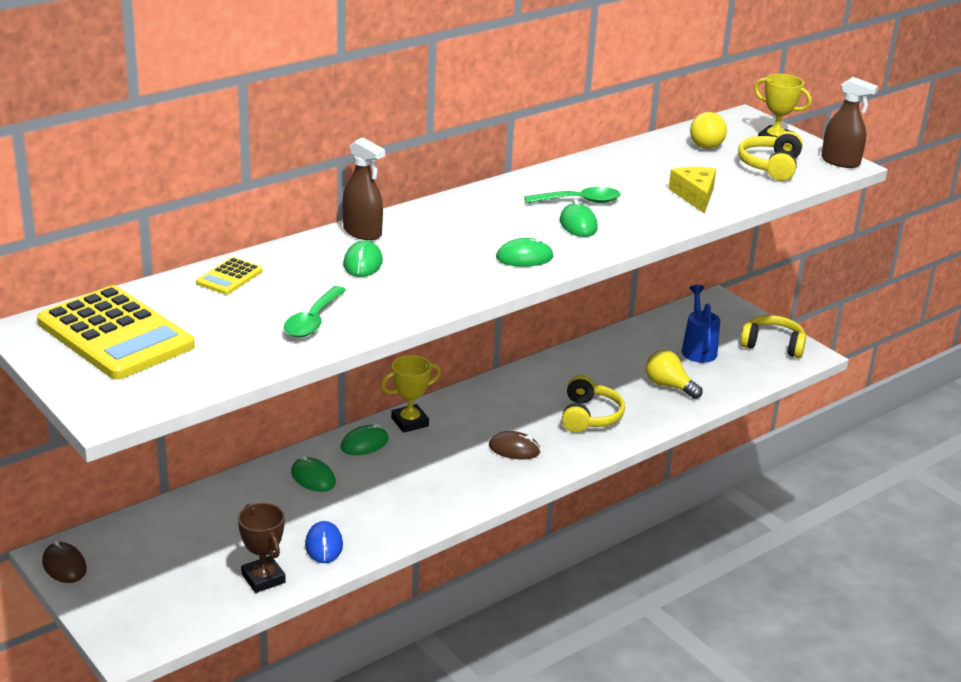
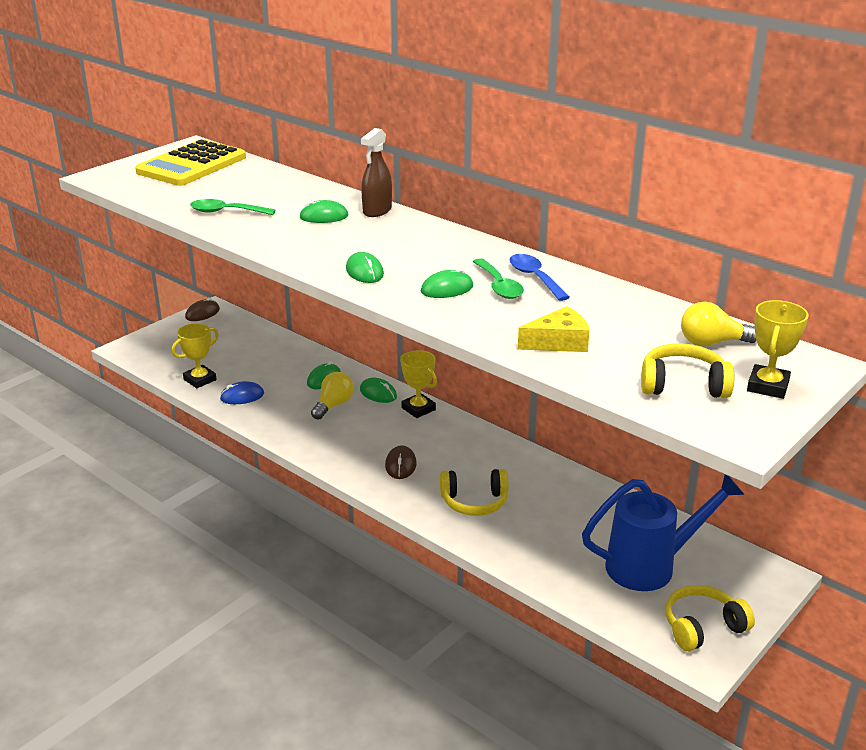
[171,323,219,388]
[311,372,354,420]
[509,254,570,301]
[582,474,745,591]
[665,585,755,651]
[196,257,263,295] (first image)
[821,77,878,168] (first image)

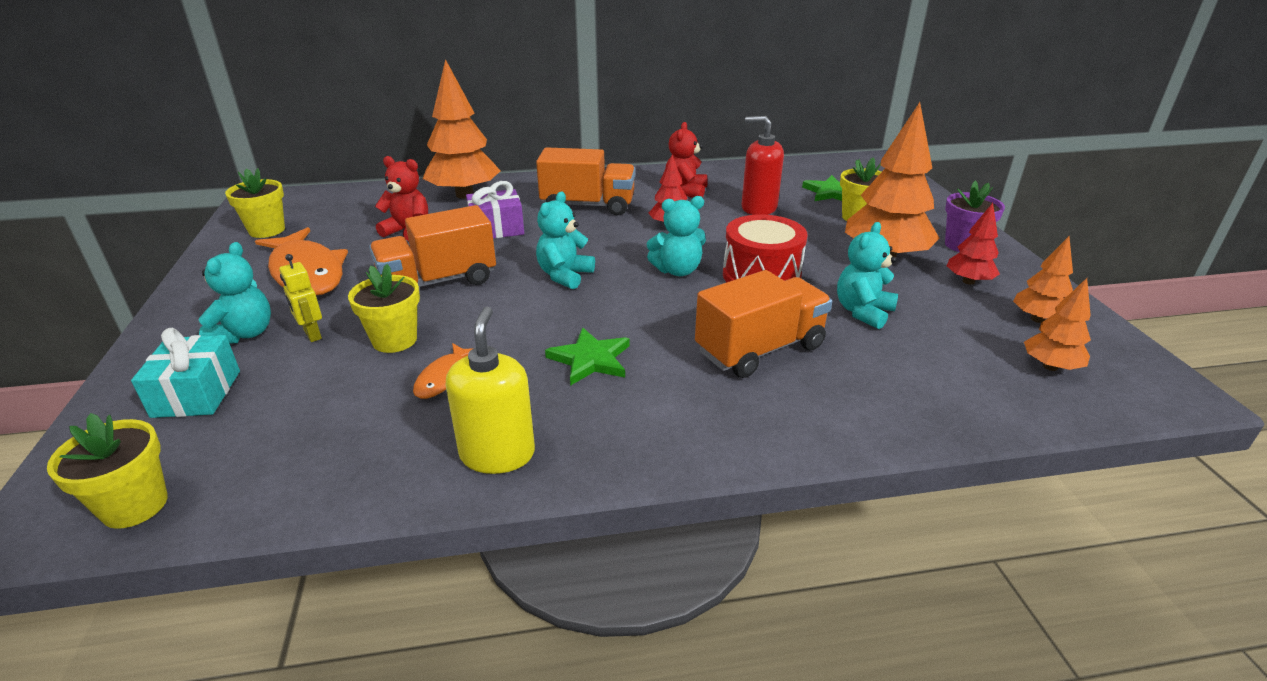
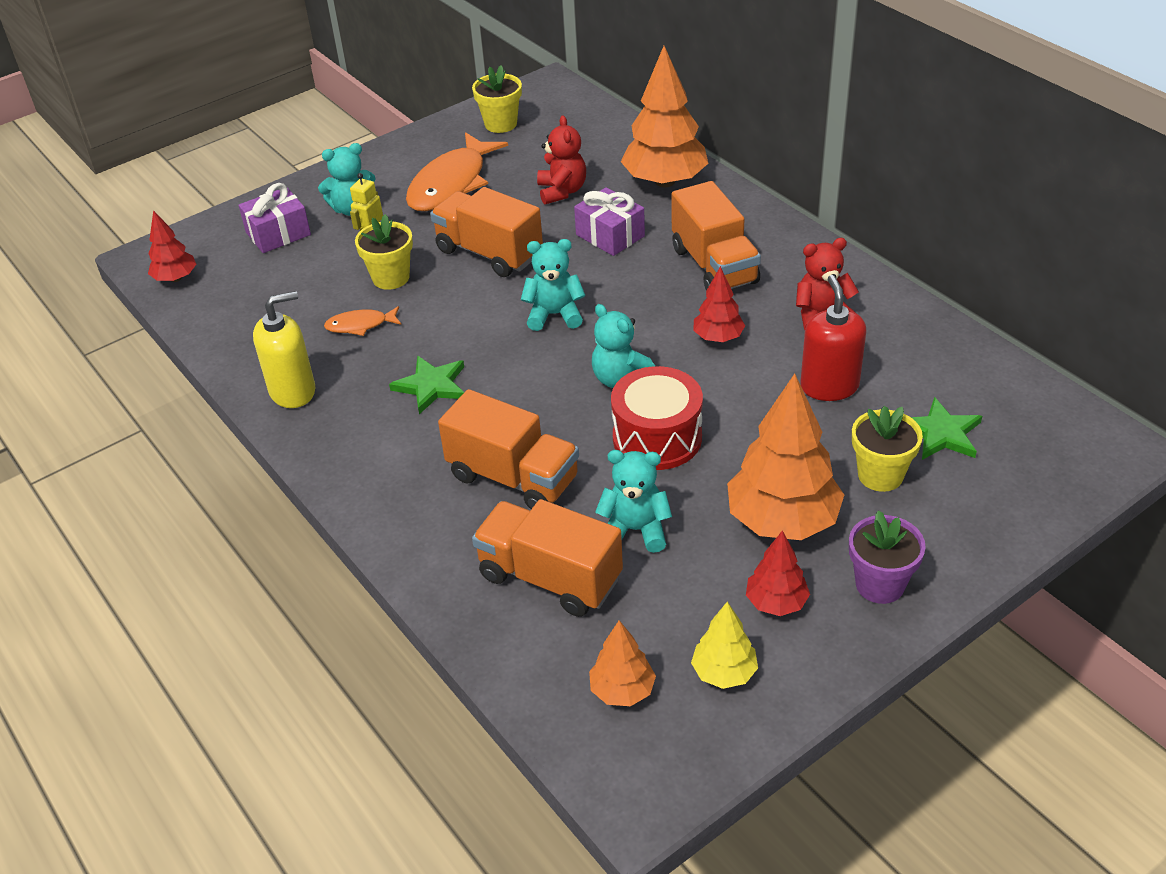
[148,210,196,282]
[238,183,311,253]
[472,499,623,617]
[691,602,758,689]

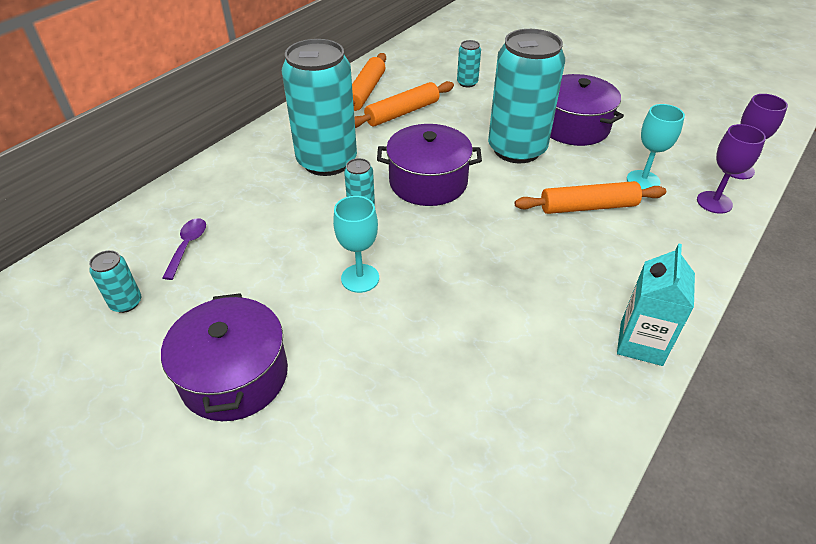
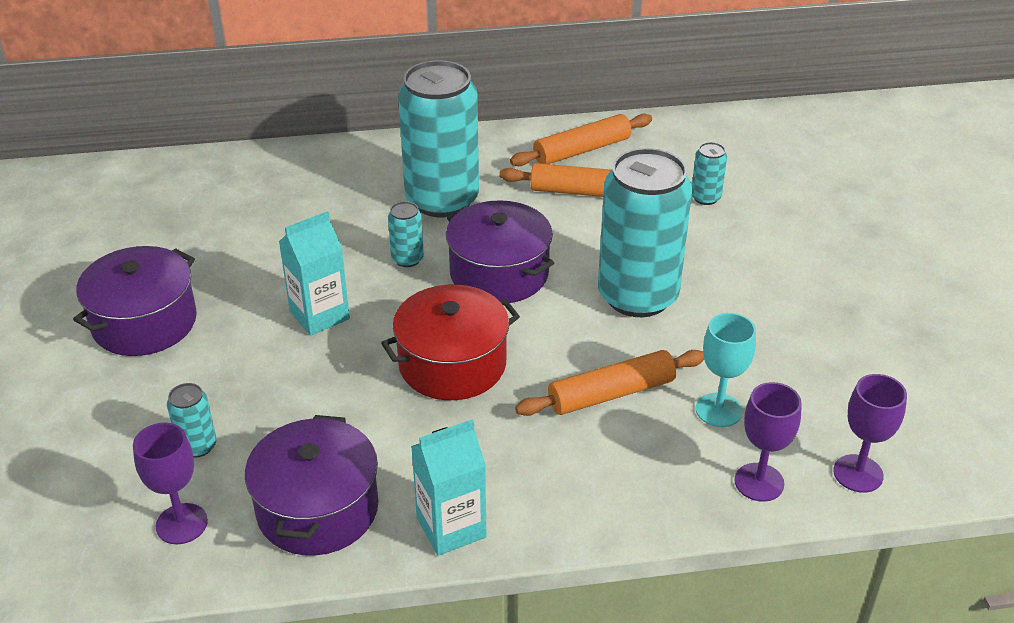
[133,422,208,545]
[167,383,217,458]
[245,415,379,556]
[279,211,350,336]
[381,285,520,400]
[515,350,704,416]
[162,218,206,280] (first image)

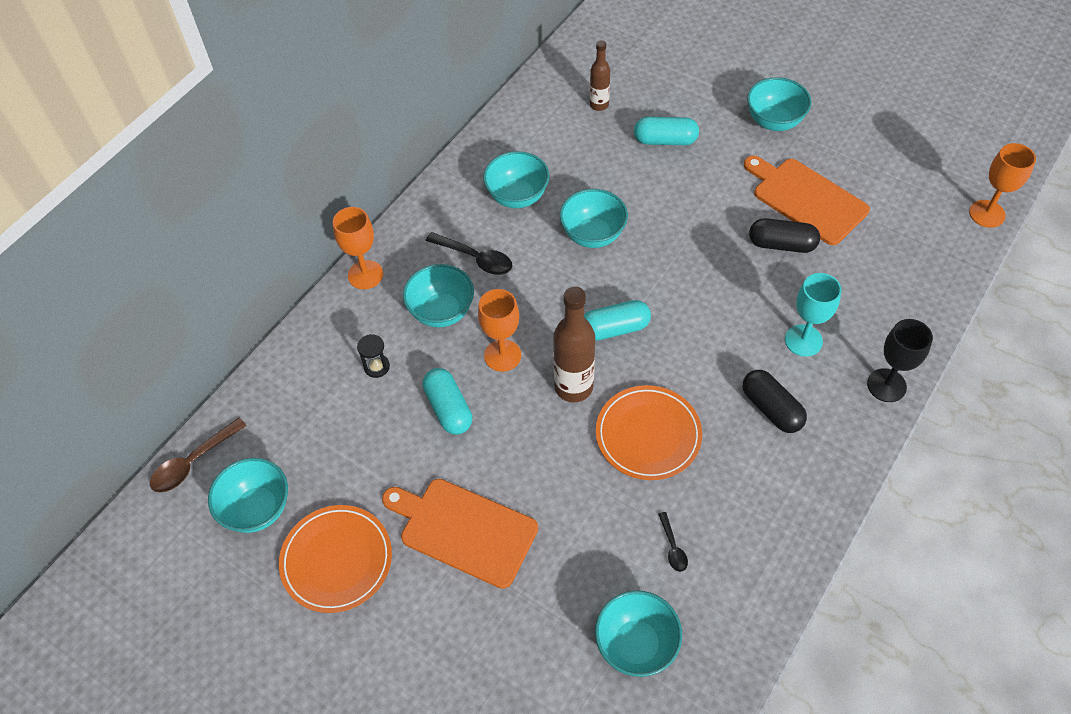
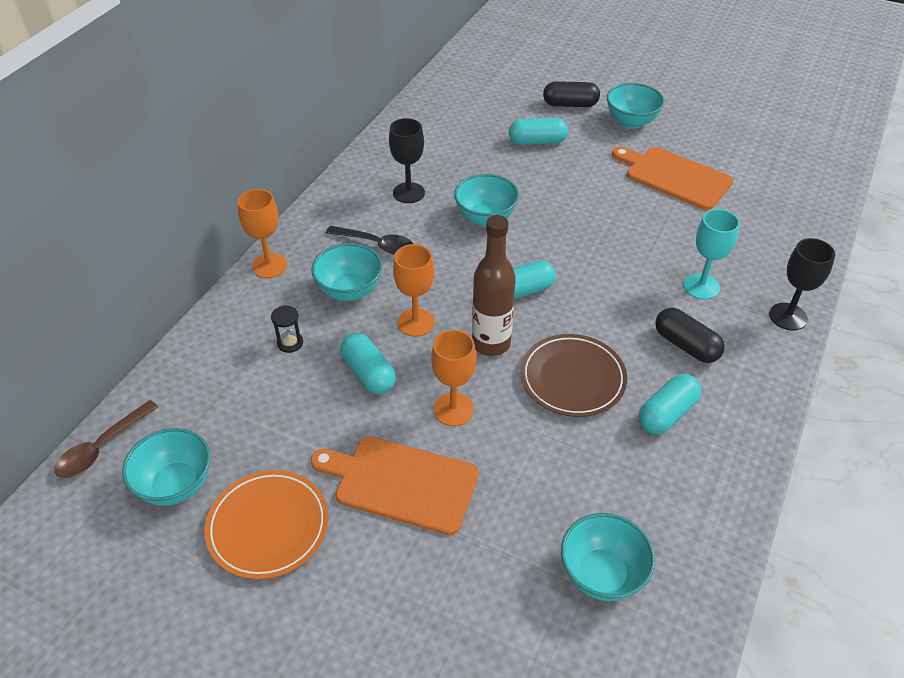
[389,118,425,203]
[431,330,476,426]
[520,334,627,417]
[543,81,600,107]
[638,374,701,434]
[590,40,610,111] (first image)
[658,512,688,572] (first image)

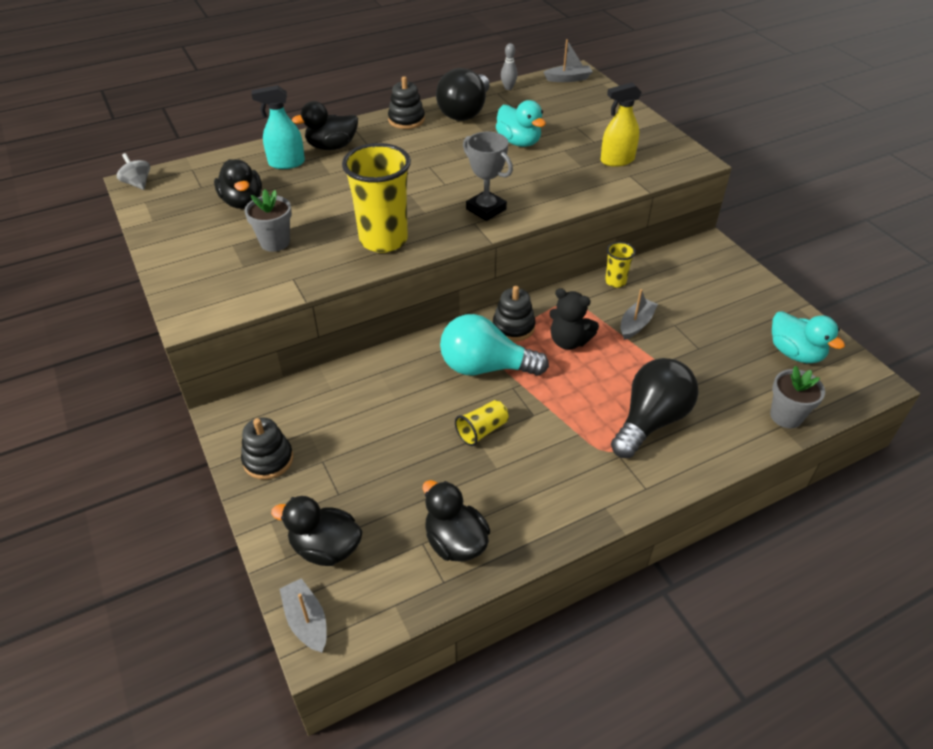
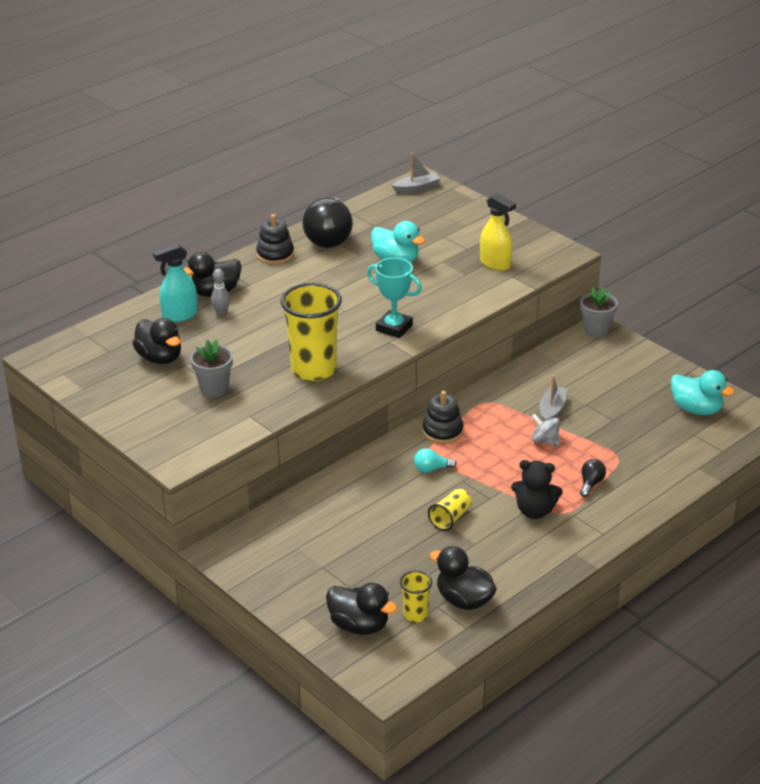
[211,269,230,316]
[326,583,397,635]
[367,258,422,338]
[400,571,432,622]
[414,448,457,473]
[480,193,516,271]
[511,460,563,519]
[532,414,560,446]
[580,287,618,338]
[580,459,606,497]
[241,417,293,480] (first image)
[280,578,327,653] (first image)

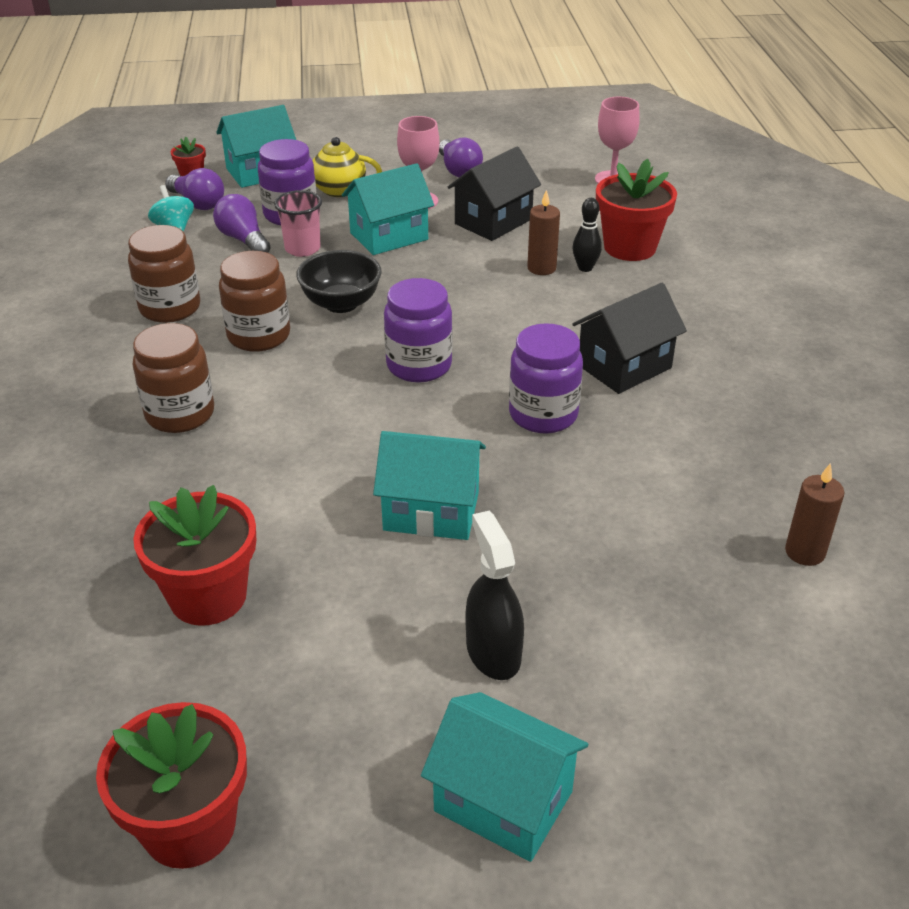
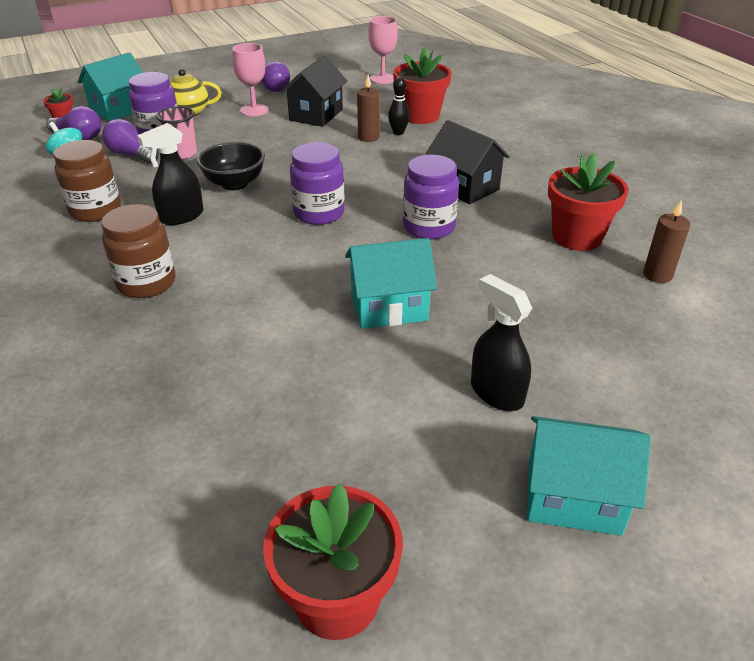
[137,123,203,225]
[426,120,510,204]
[548,153,629,251]
[342,163,434,255] (first image)

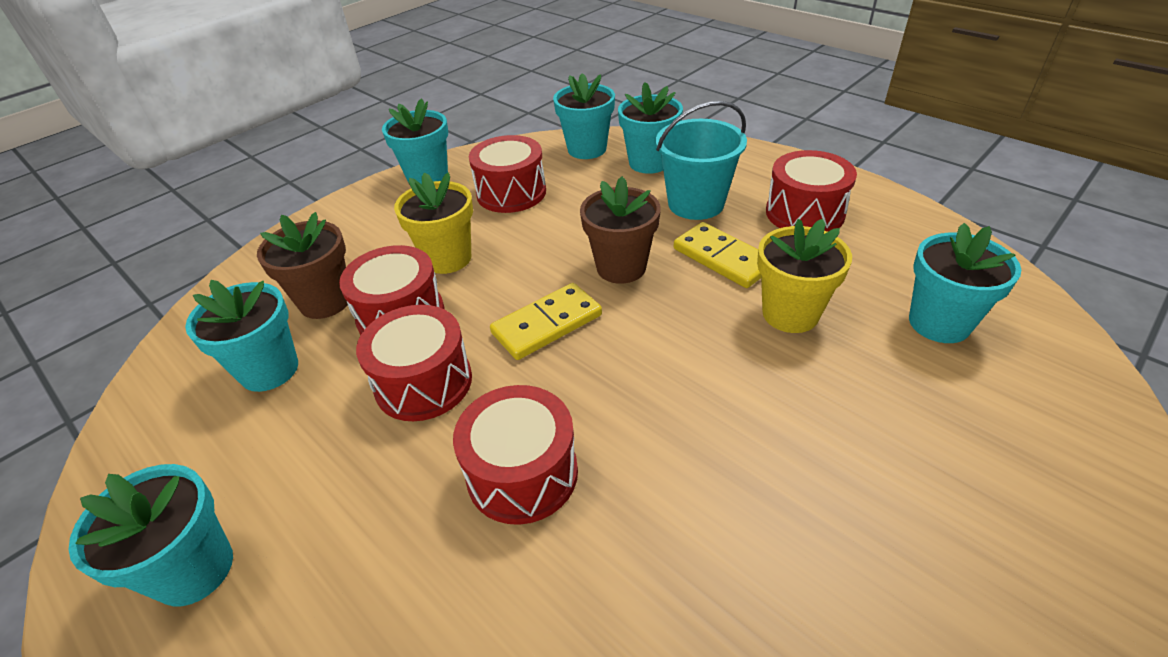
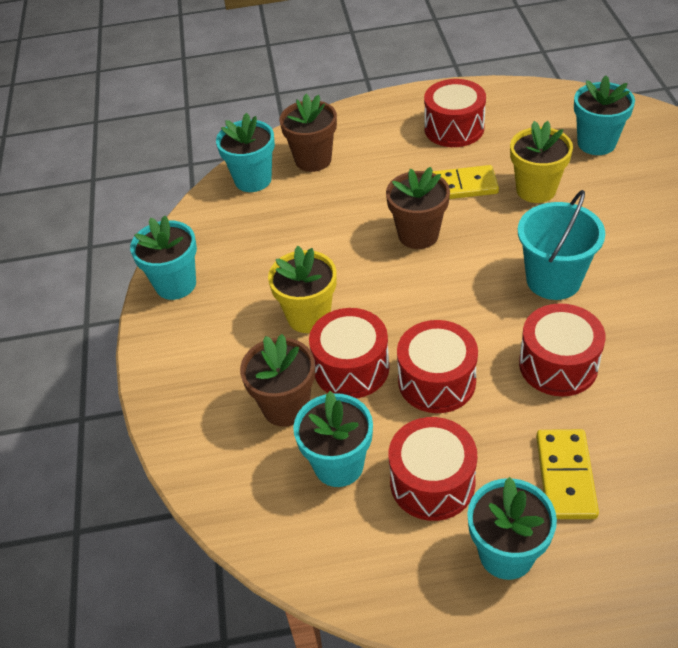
[279,94,337,172]
[388,417,477,521]
[518,190,605,300]
[536,429,599,519]

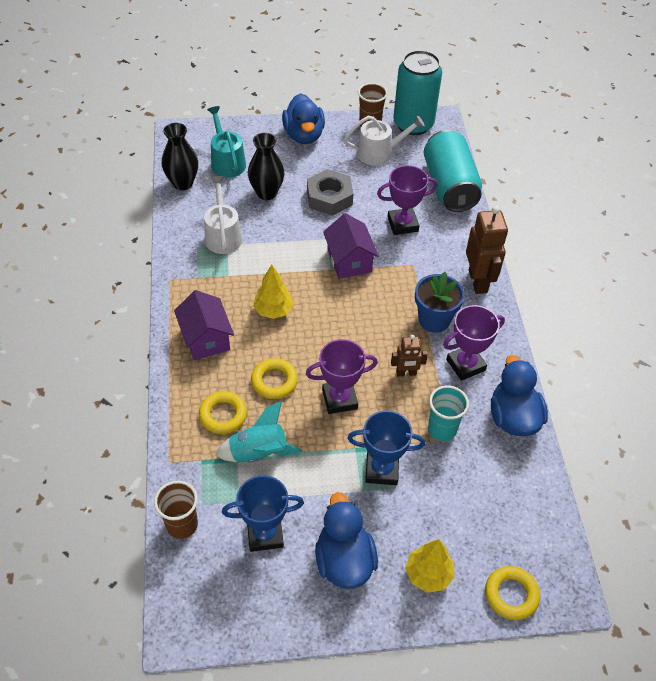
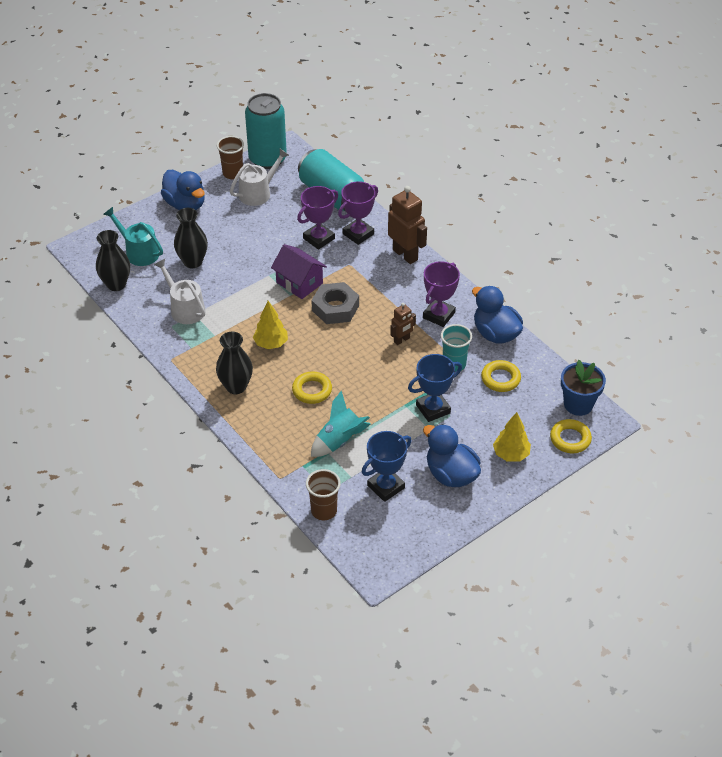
[216,332,253,394]
[311,282,359,324]
[338,181,378,245]
[481,360,521,392]
[561,360,606,416]

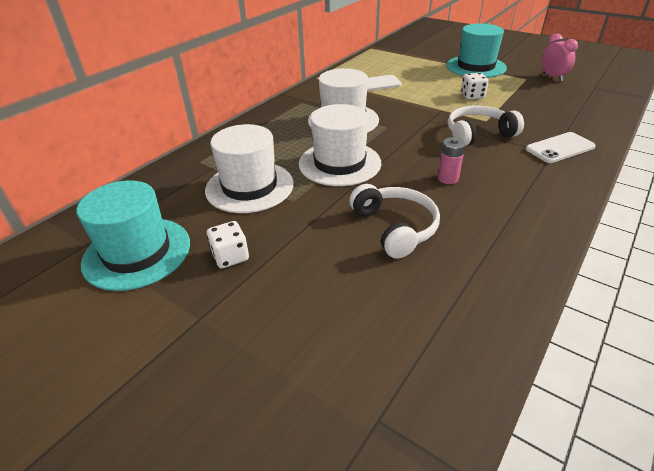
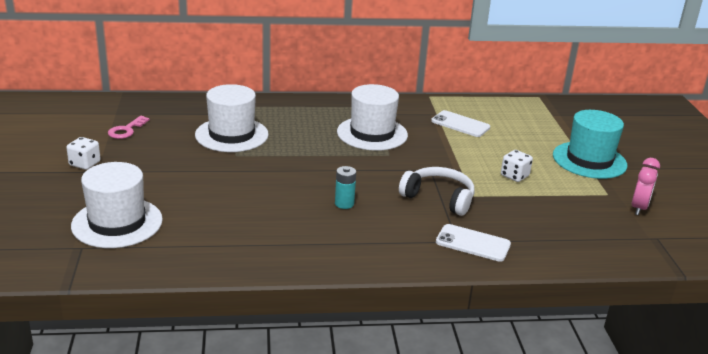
[66,137,101,170]
[71,162,163,248]
[108,116,150,139]
[335,166,356,209]
[349,184,440,259] (first image)

